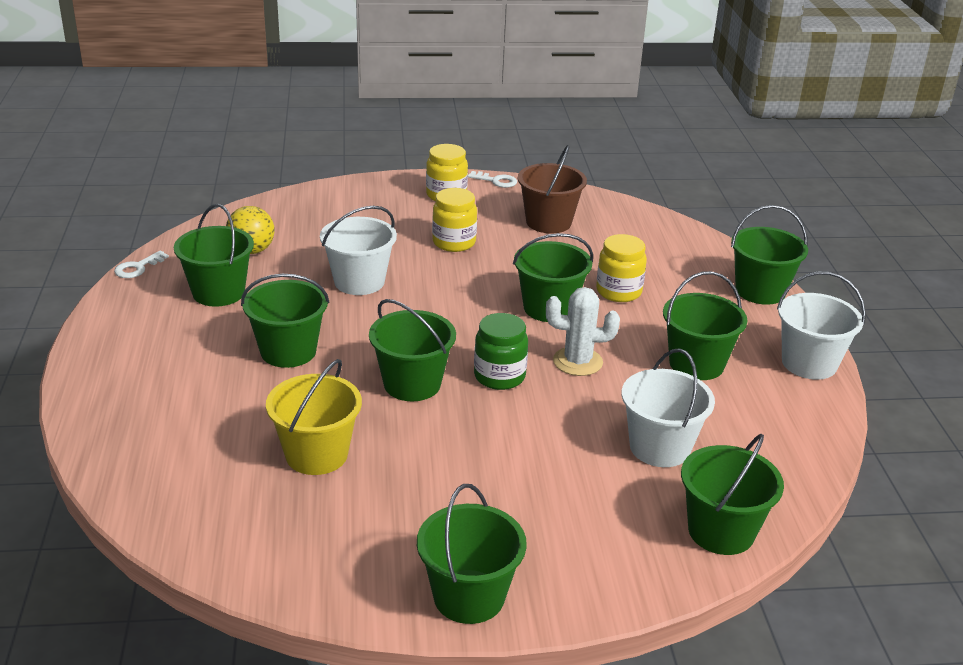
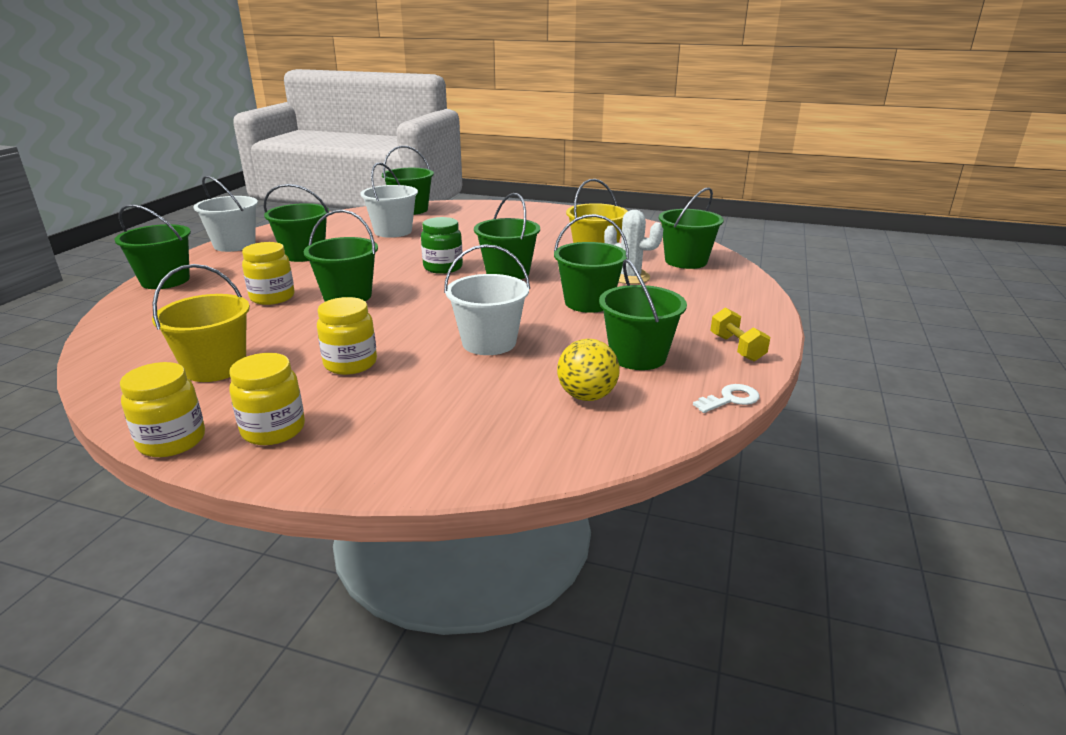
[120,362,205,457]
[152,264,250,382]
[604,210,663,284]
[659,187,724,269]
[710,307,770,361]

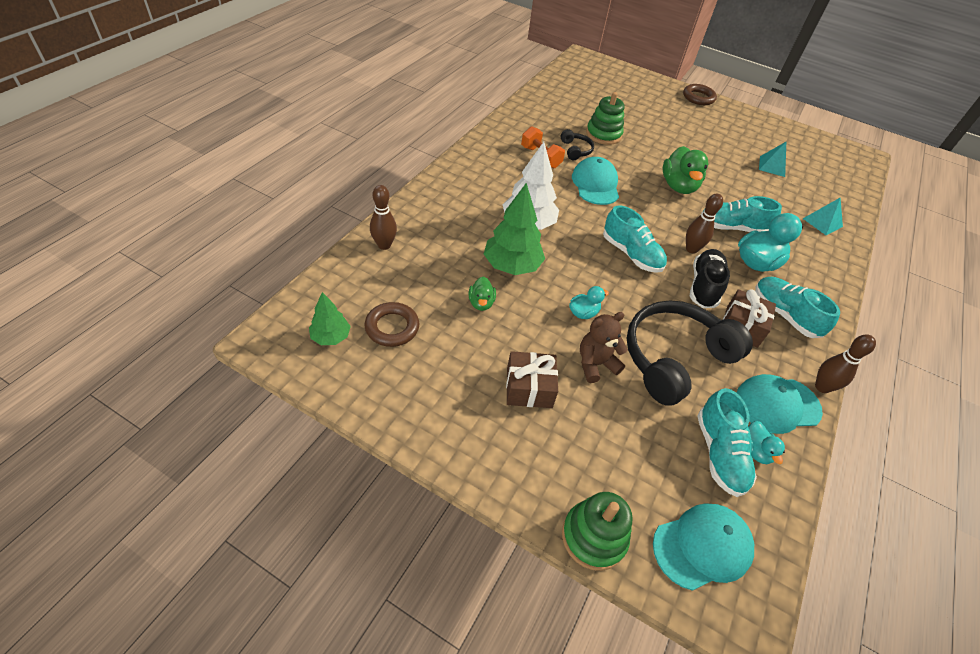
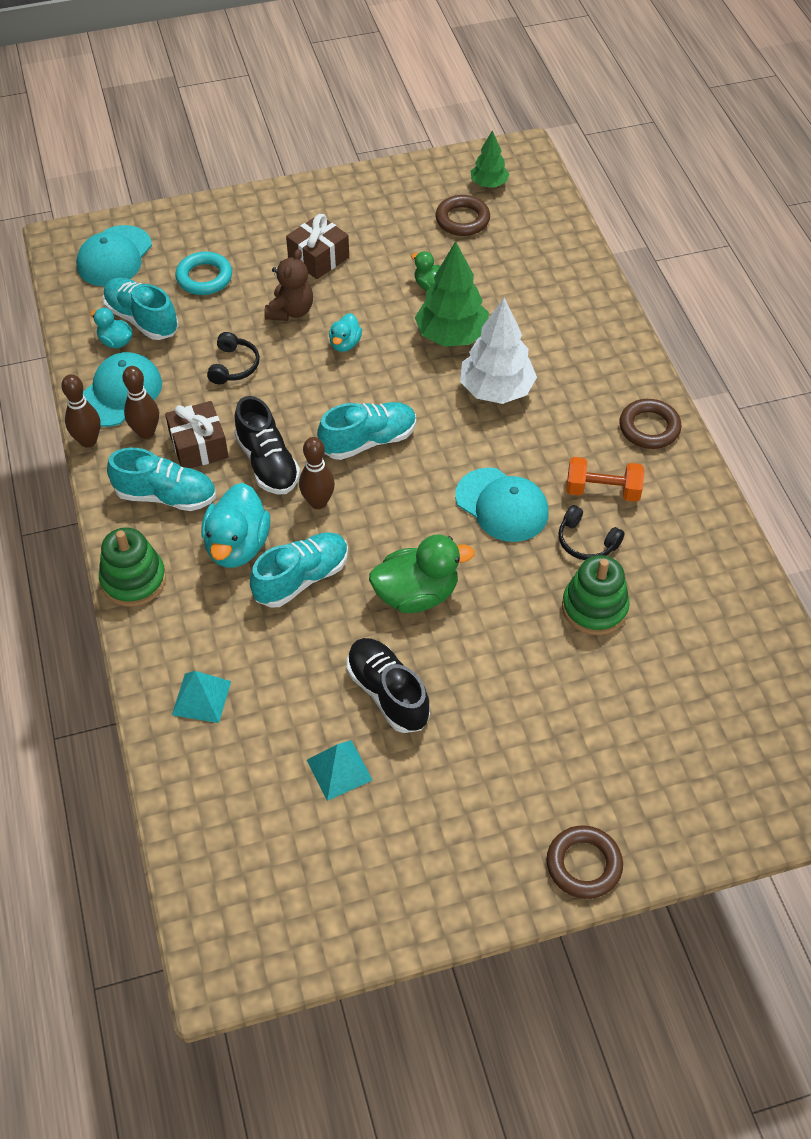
[99,527,166,607]
[122,366,159,439]
[175,252,232,295]
[207,332,260,384]
[317,402,416,460]
[347,638,430,733]
[369,534,475,613]
[619,399,681,449]

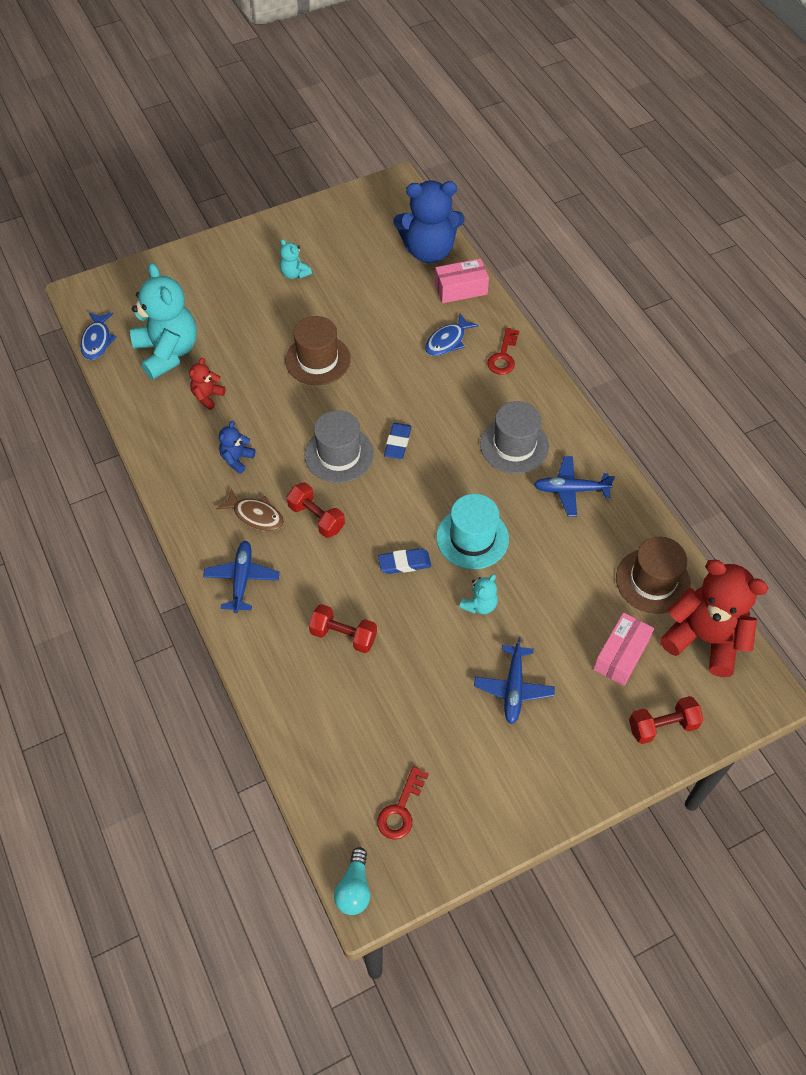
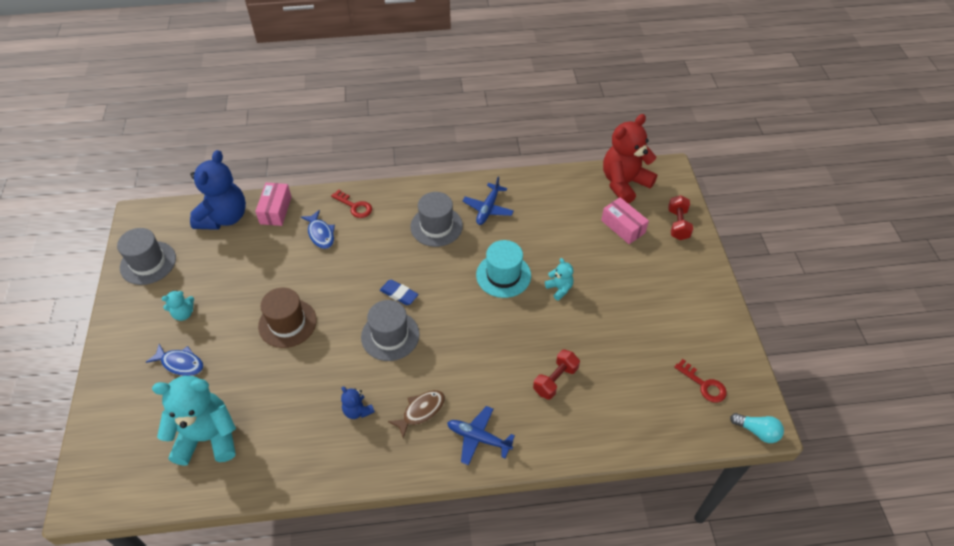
[117,228,176,285]
[146,344,203,376]
[189,358,226,410] (first image)
[286,483,345,538] (first image)
[378,548,431,574] (first image)
[474,637,555,724] (first image)
[616,537,691,614] (first image)

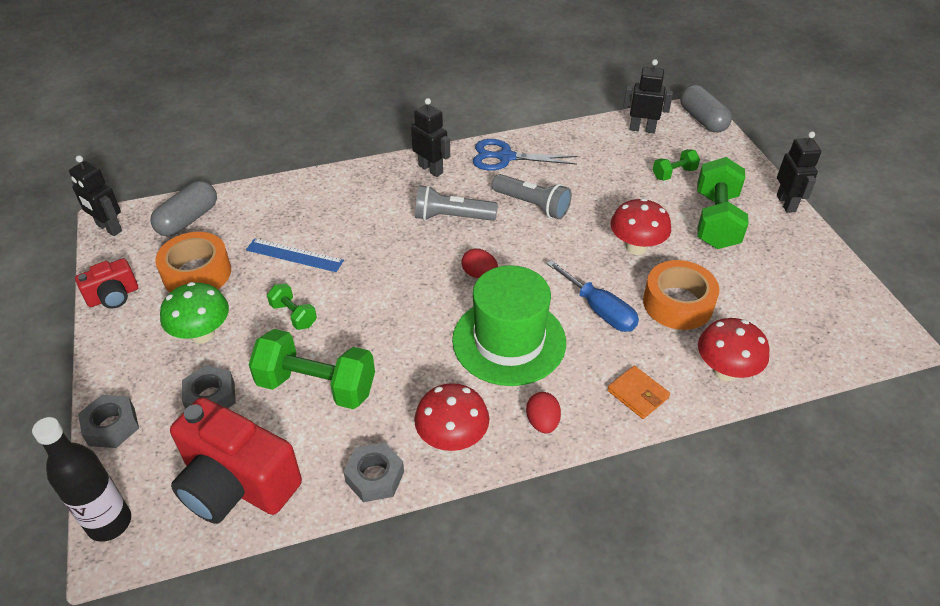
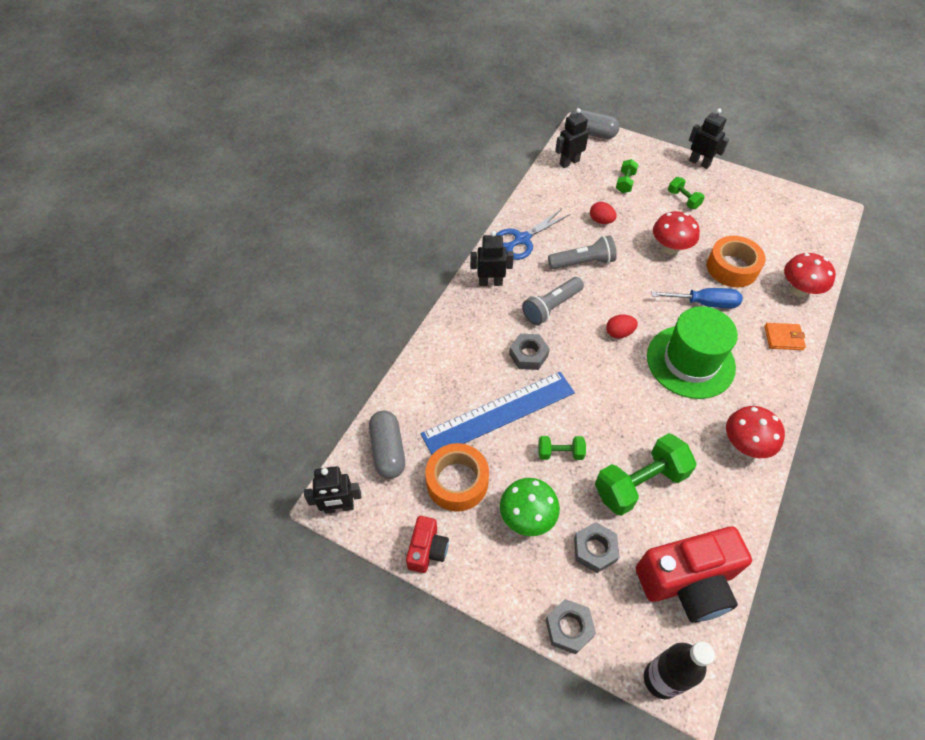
[421,372,575,455]
[509,334,550,370]
[590,202,616,224]
[668,177,705,209]

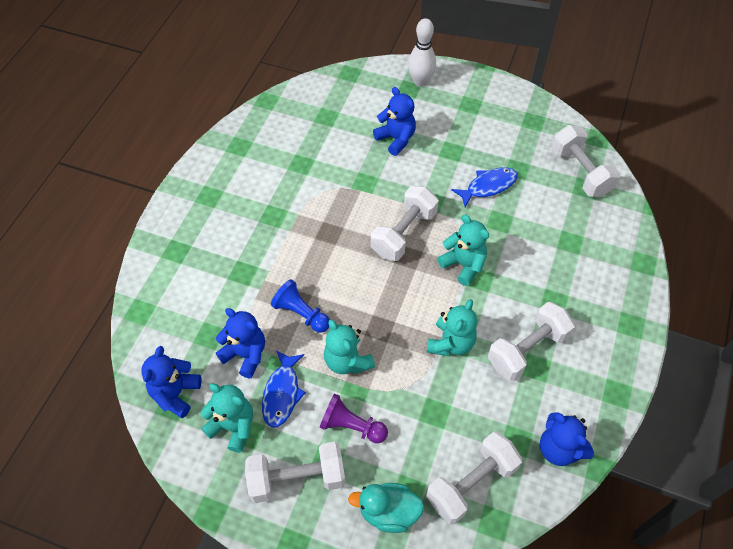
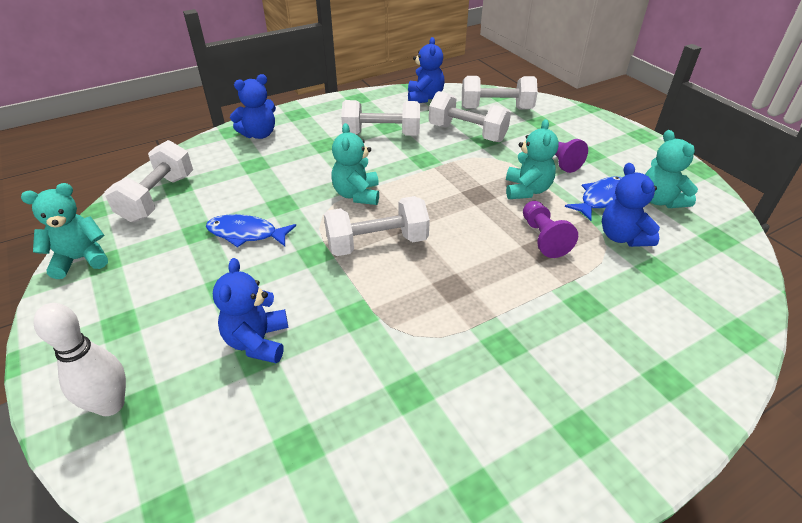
[21,183,108,279]
[230,74,276,139]
[429,91,511,142]
[523,201,578,258]
[348,483,424,533] (first image)

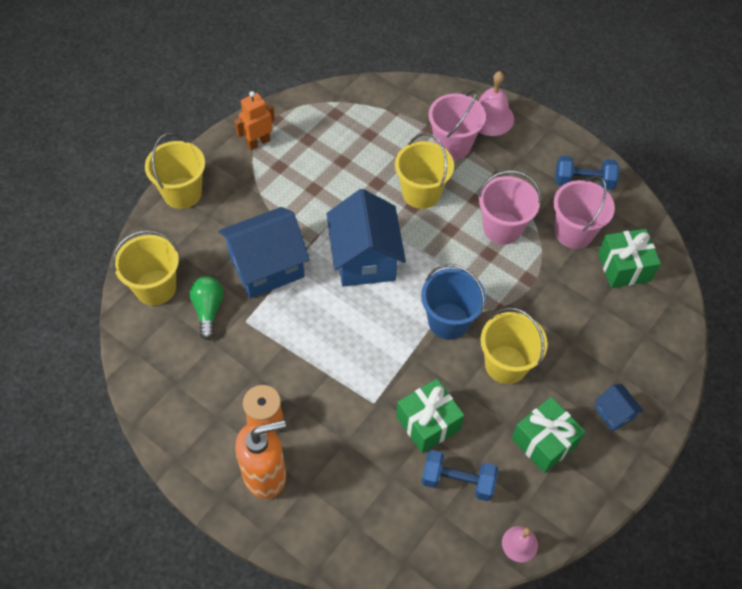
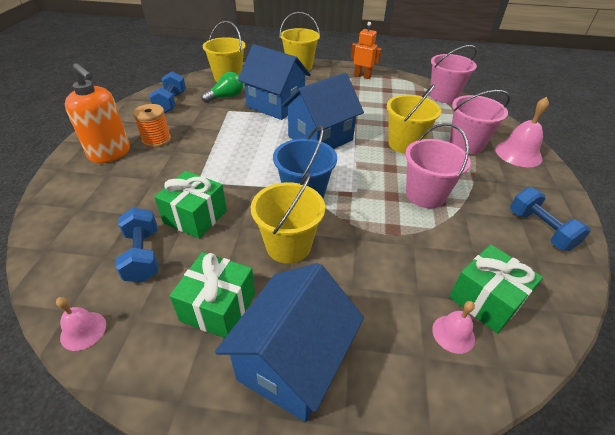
[149,71,186,113]
[215,263,364,422]
[430,45,477,103]
[432,301,475,354]

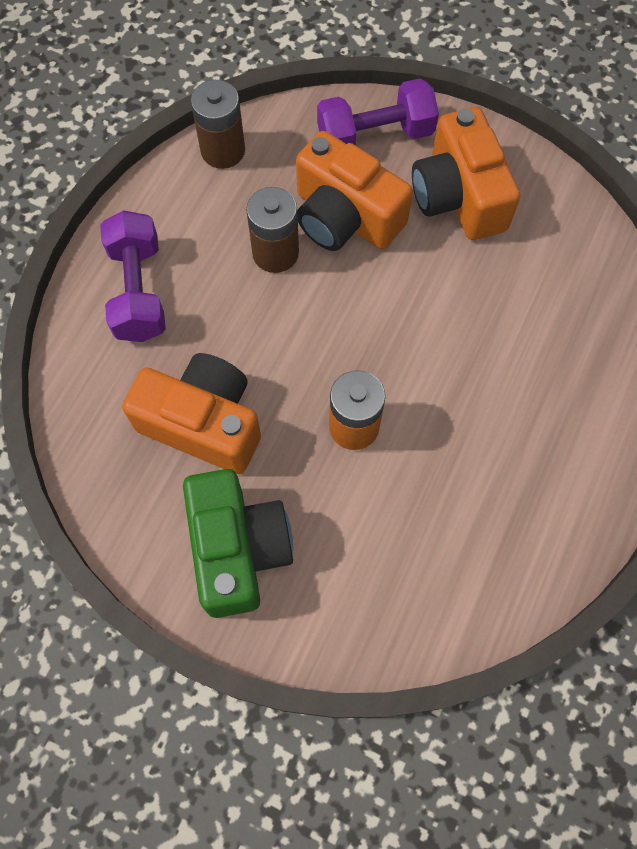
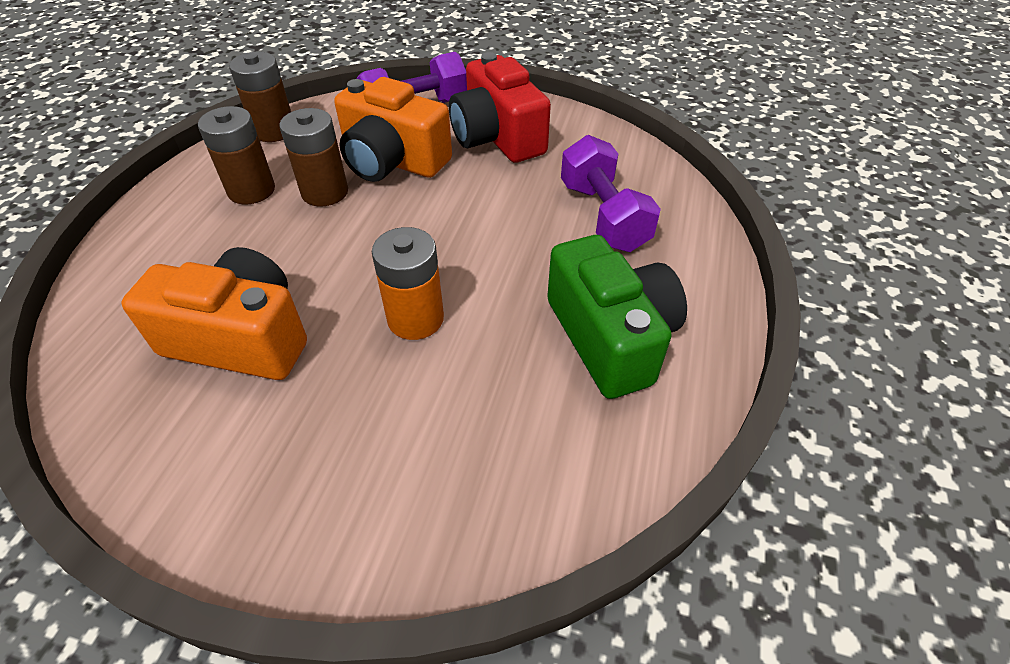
[198,106,275,205]
[449,52,551,163]
[547,235,687,399]
[561,135,661,252]

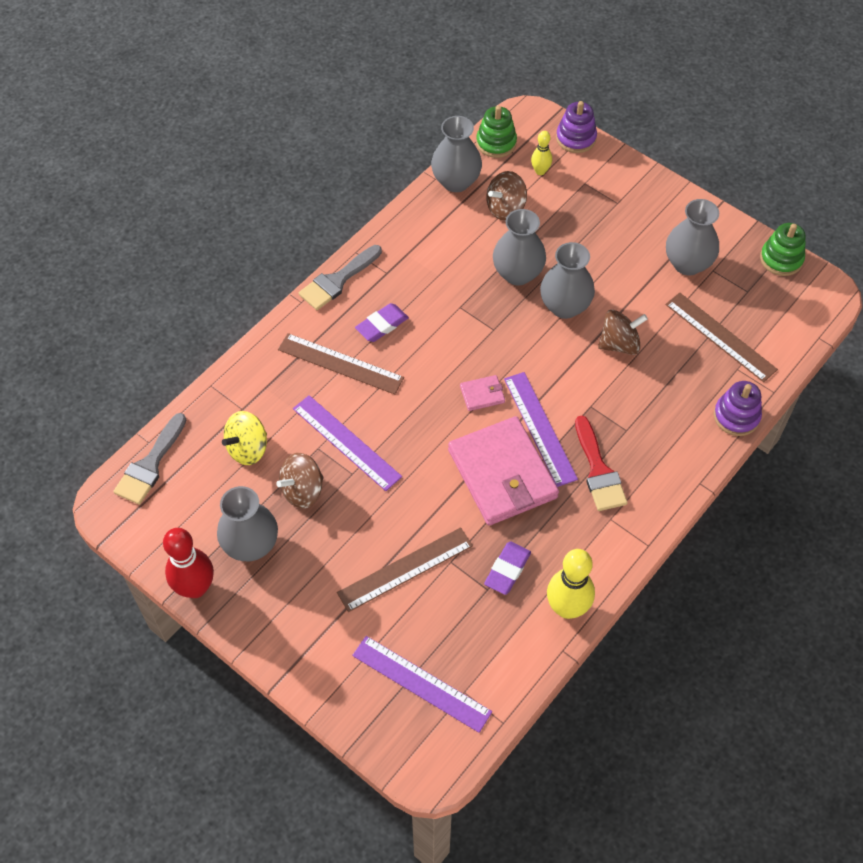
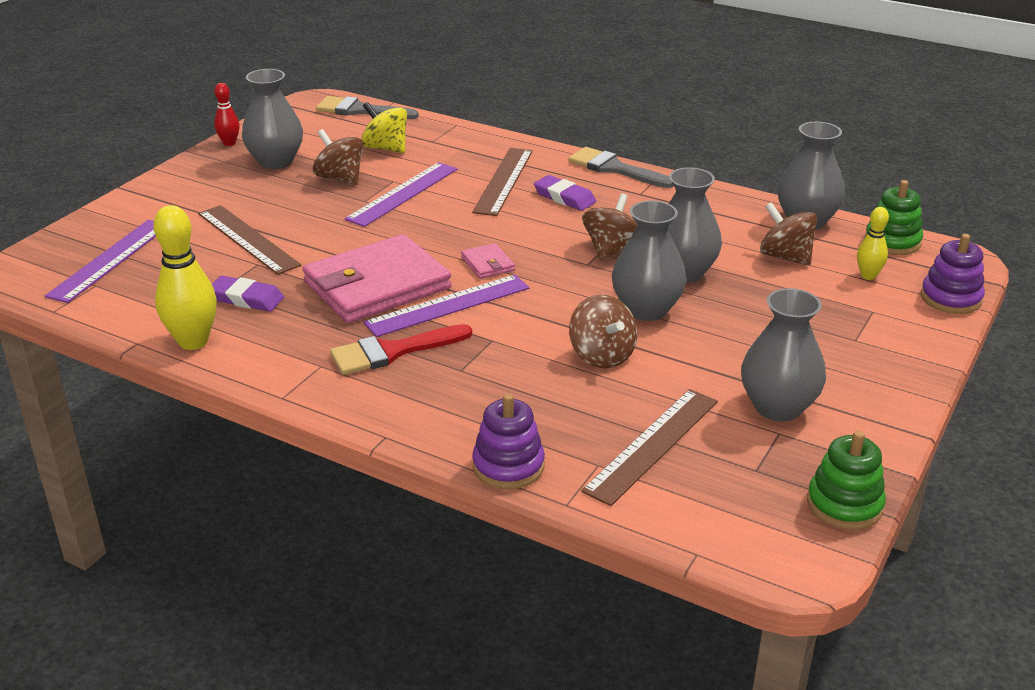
[214,83,240,146]
[582,193,637,261]

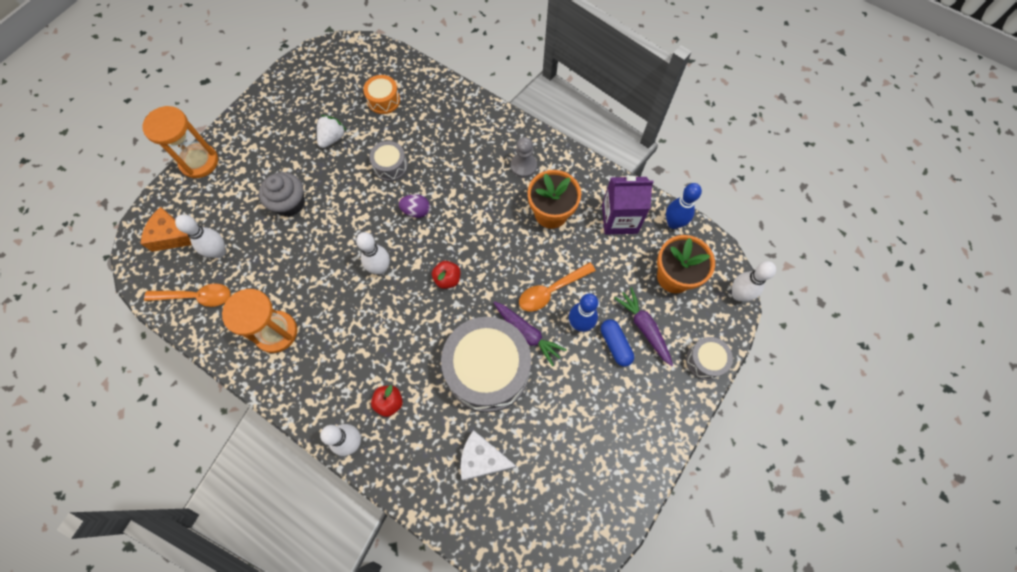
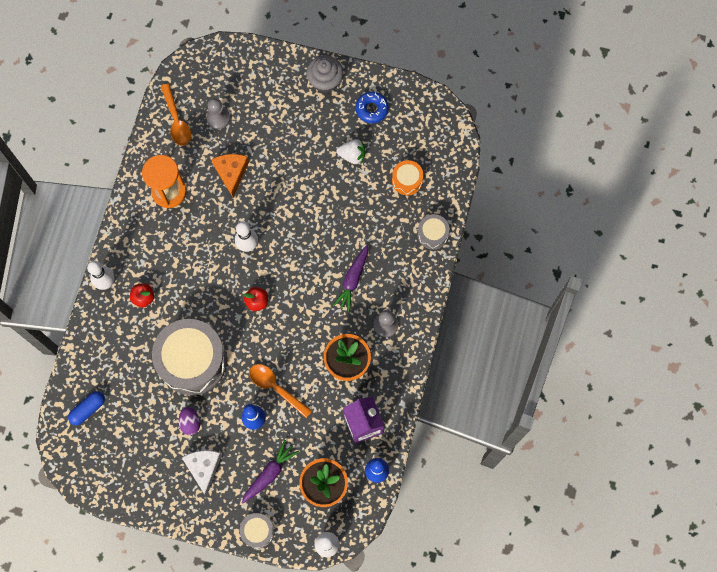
[68,391,105,425]
[179,407,200,435]
[182,450,222,496]
[206,98,230,129]
[211,154,249,197]
[306,55,343,93]
[333,245,368,312]
[356,92,389,123]
[417,214,450,250]
[142,106,218,178] (first image)

